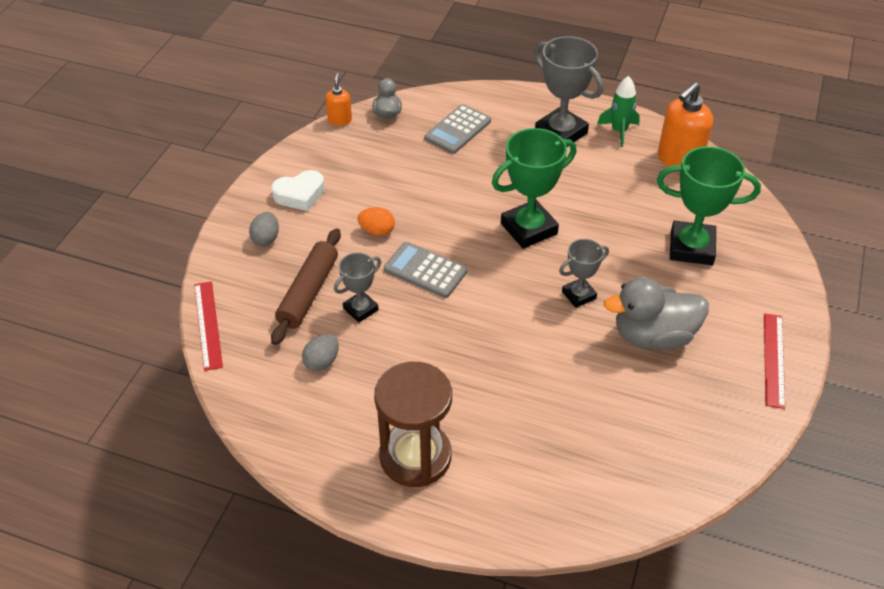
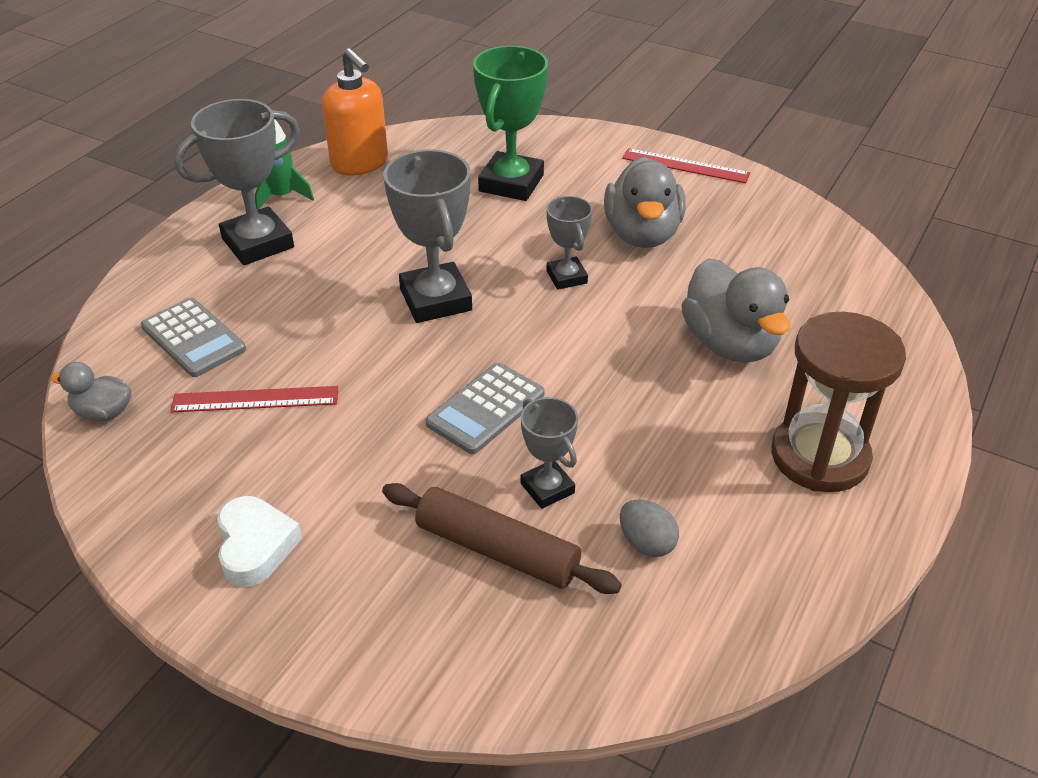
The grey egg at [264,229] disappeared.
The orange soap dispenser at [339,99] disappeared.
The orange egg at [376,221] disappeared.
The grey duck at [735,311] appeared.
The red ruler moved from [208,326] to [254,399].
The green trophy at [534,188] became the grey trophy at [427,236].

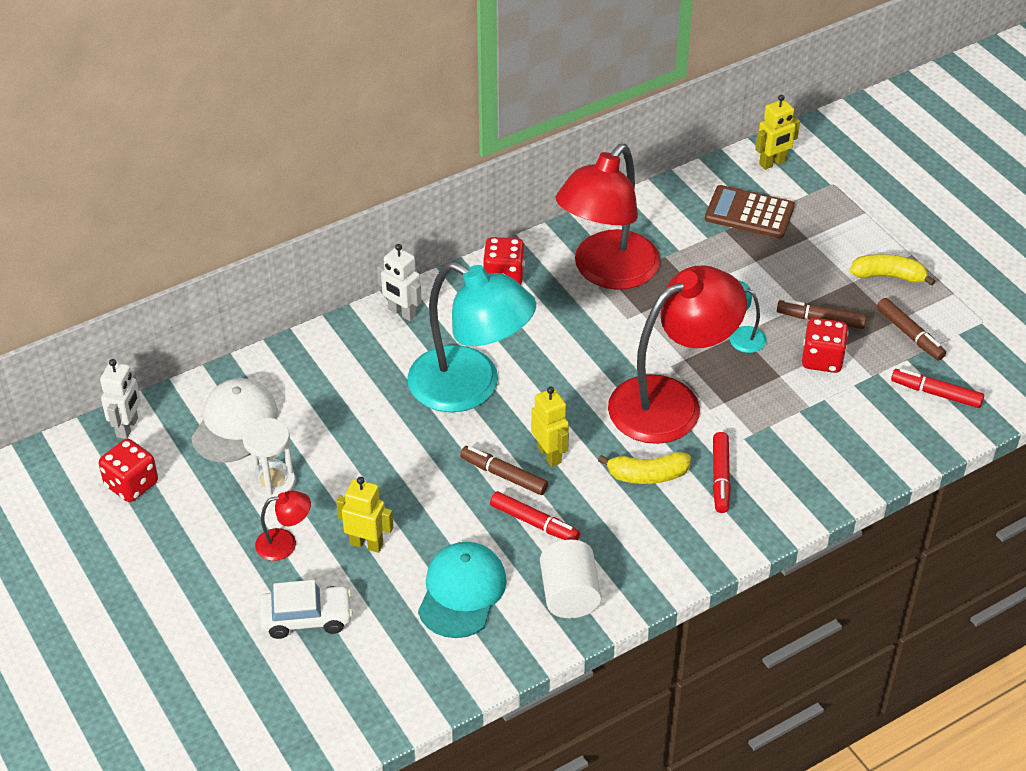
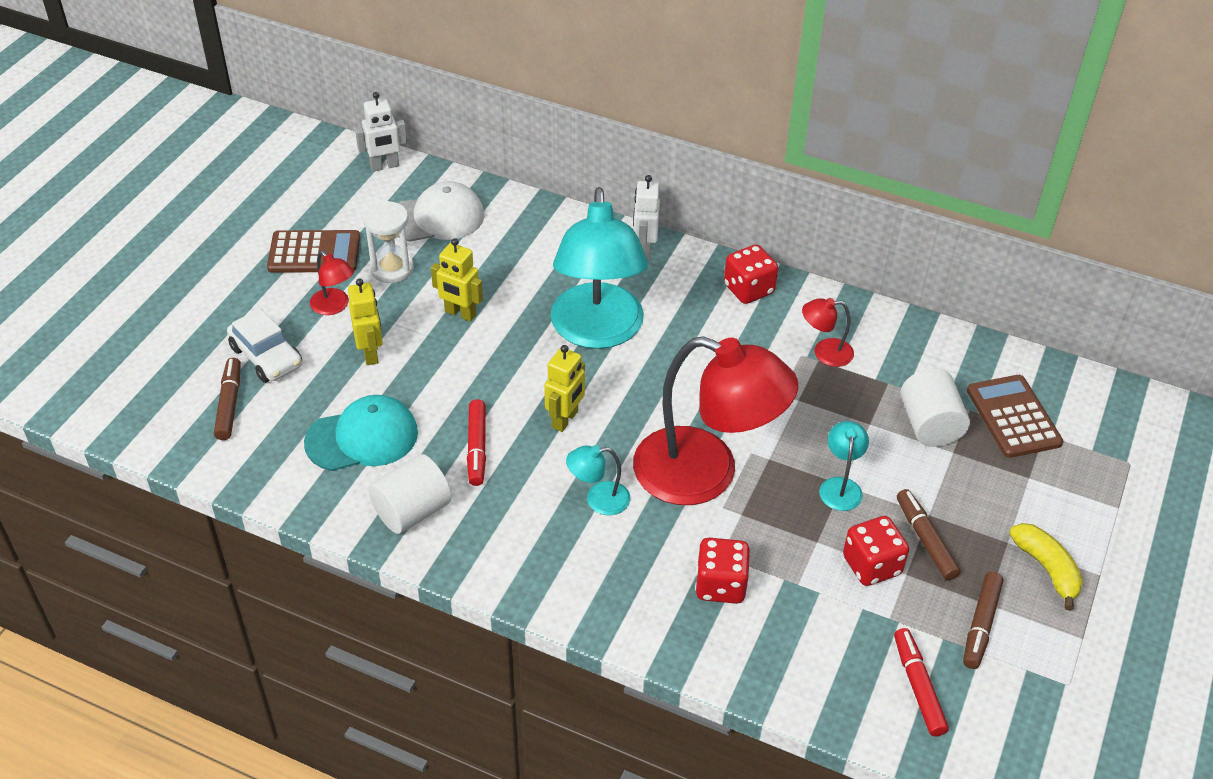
The red marker at [722,472] disappeared.
The brown calculator at [313,251] appeared.
The white cylinder at [935,407] appeared.
The red dice moved from [128,470] to [722,571].
The brown marker moved from [504,470] to [227,399].
The yellow robot moved from [777,132] to [457,280].
The yellow banana at [644,468] was replaced by the turquoise lamp at [598,480].
The red lamp at [608,217] changed to 0.42 times the size.

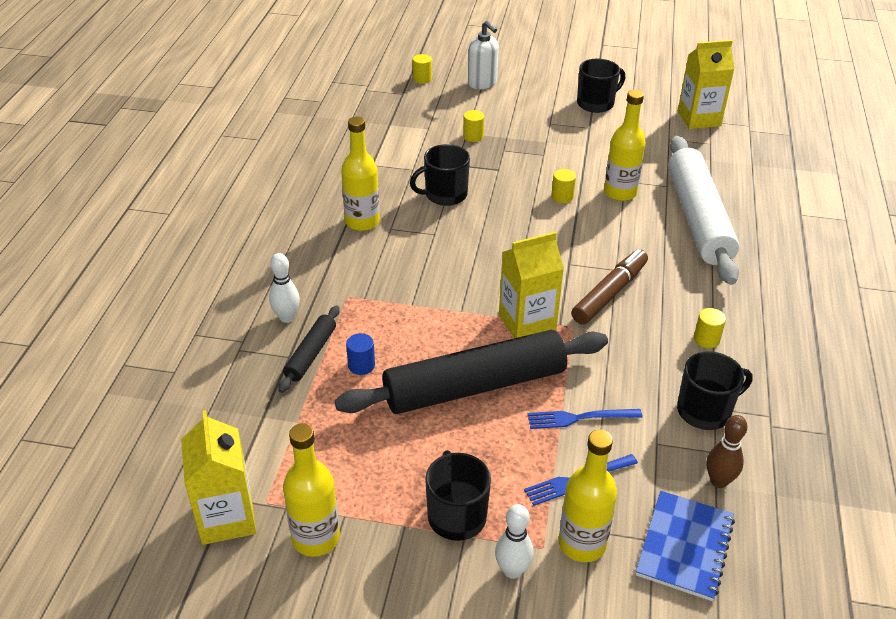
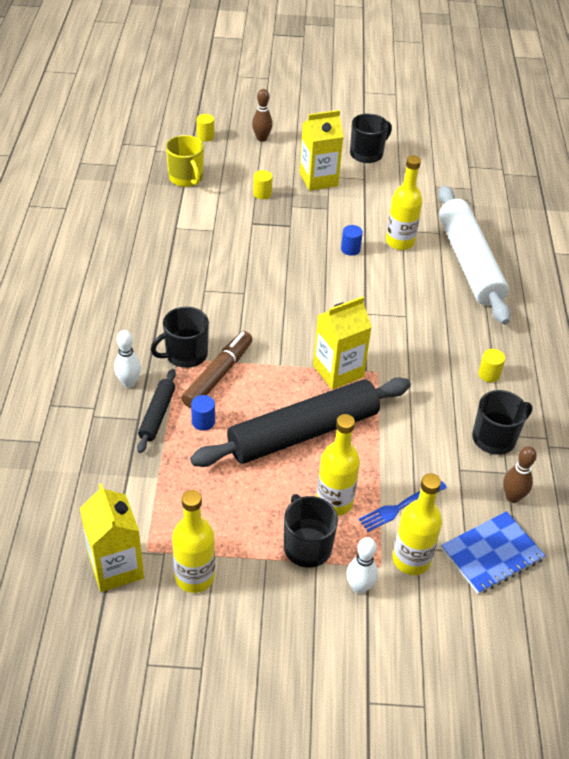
The blue fork at [585,419] disappeared.
The yellow mug at [185,161] appeared.
The yellow bottle moved from [360,174] to [338,465].
The black mug moved from [440,175] to [180,337].
The brown marker moved from [609,286] to [217,369].
The yellow carton moved from [706,84] to [321,150].
The white soap dispenser at [483,55] was replaced by the brown bowling pin at [262,115].
The yellow cylinder at [563,186] became the blue cylinder at [352,240].
The blue notebook at [685,546] turned 45 degrees clockwise.

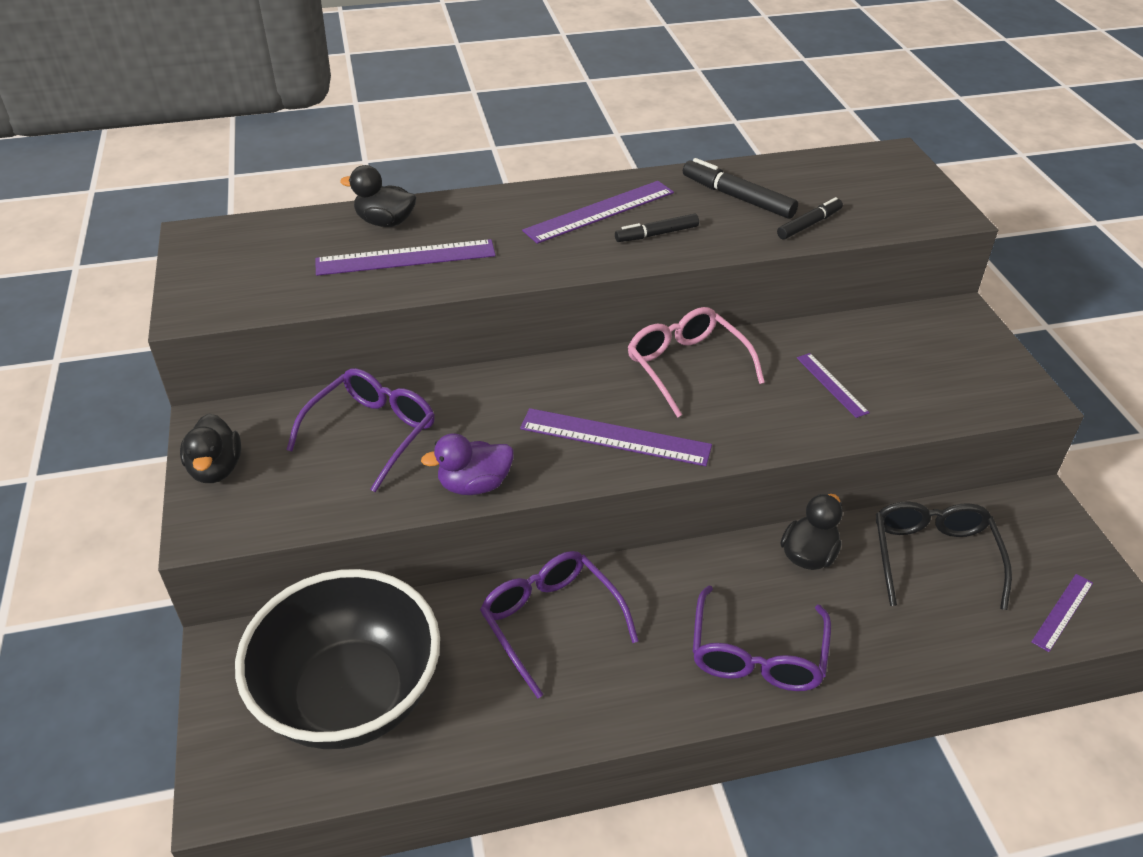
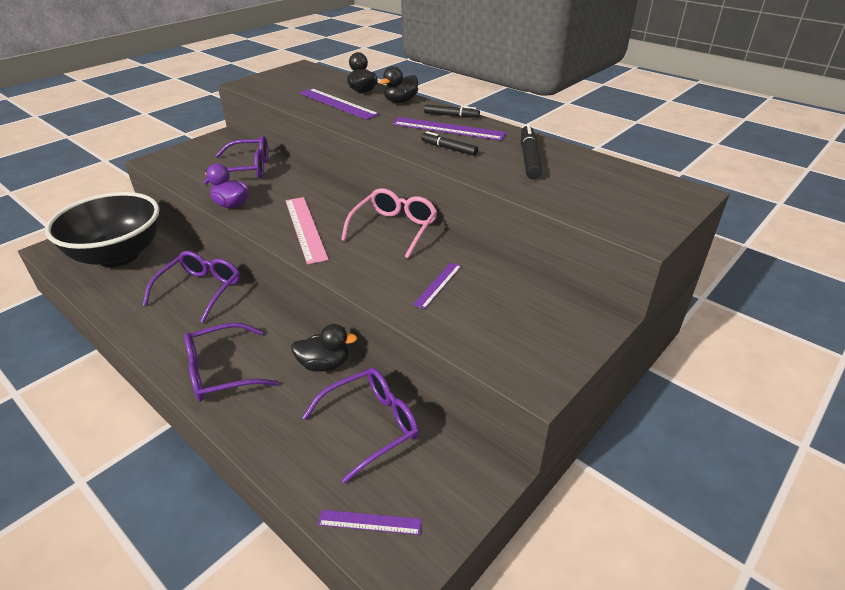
The black duck moved from [210,448] to [399,84].
The black marker moved from [810,218] to [452,111].
The purple ruler at [616,437] became the pink ruler at [307,231].
The black glasses at [944,555] became the purple glasses at [360,426].

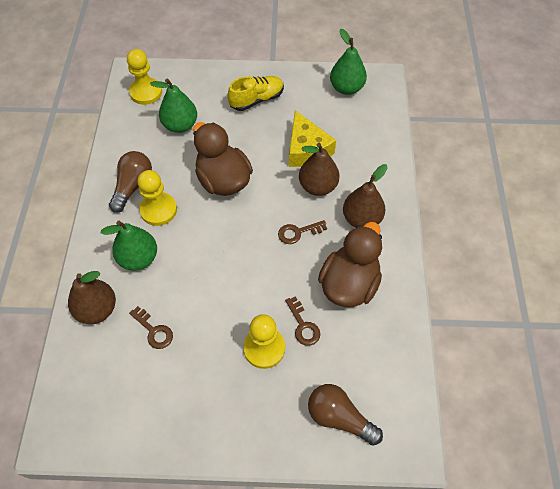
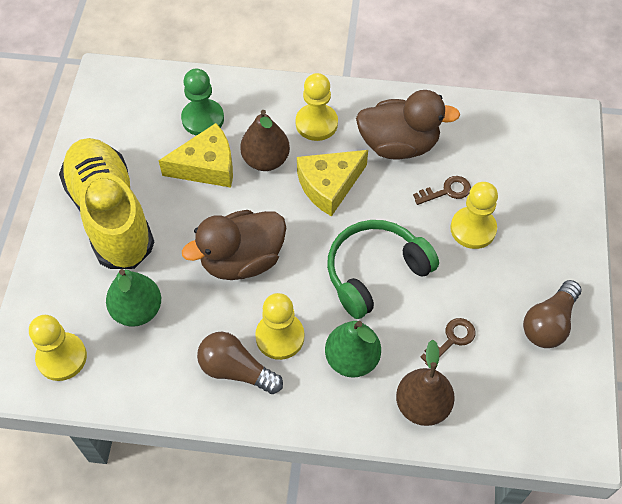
The green pear at [348,62] disappeared.
The green pawn at [202,102] appeared.
The green headphones at [383,269] appeared.
The brown light bulb moved from [345,415] to [552,314].
The brown key at [302,232] was replaced by the yellow cheese at [332,183].
The brown pear at [365,196] was replaced by the yellow pawn at [317,107].
The brown duck at [350,264] turned 150 degrees clockwise.
The yellow shoe at [255,93] changed to 1.88 times the size.

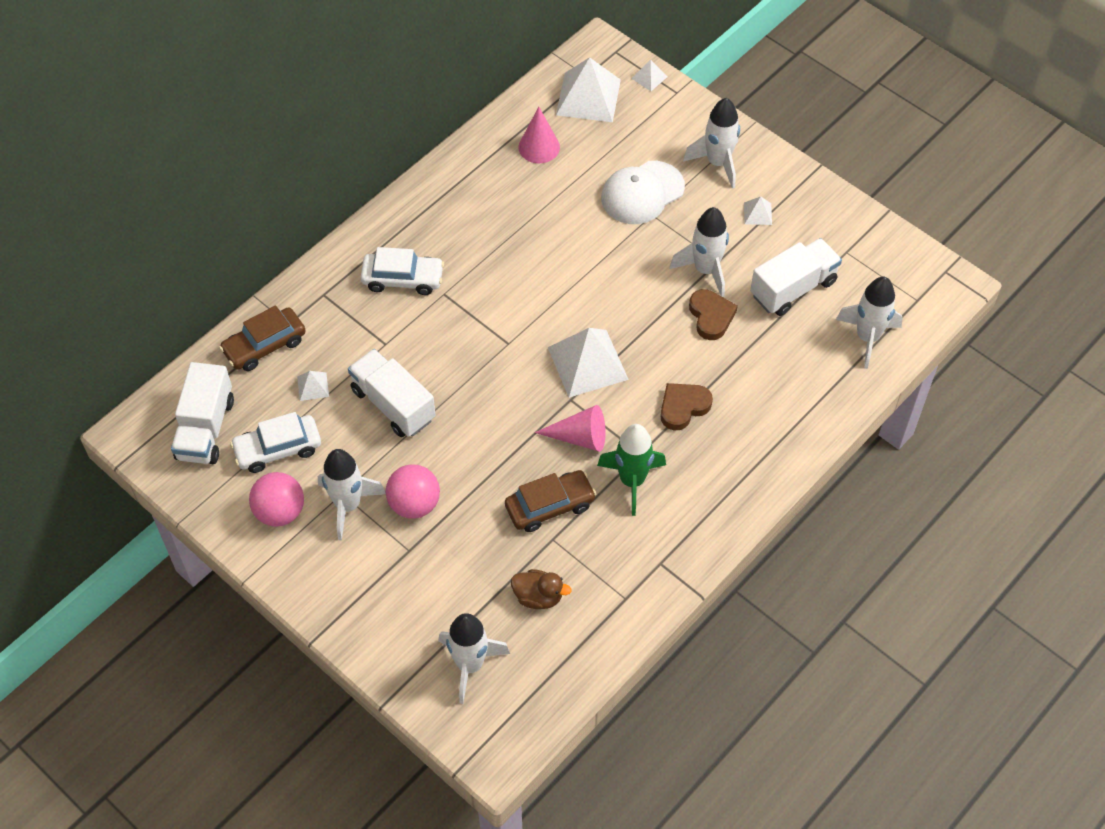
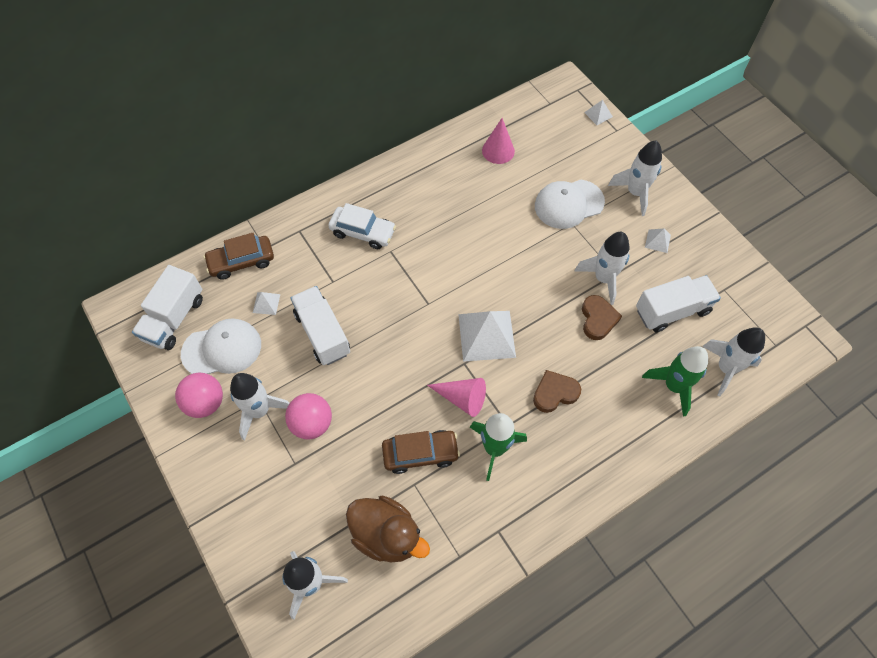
The white pyramid at [588,89] disappeared.
The green rocket at [675,381] appeared.
The white car at [275,442] was replaced by the white cap at [221,346].
The brown duck at [541,589] changed to 1.70 times the size.

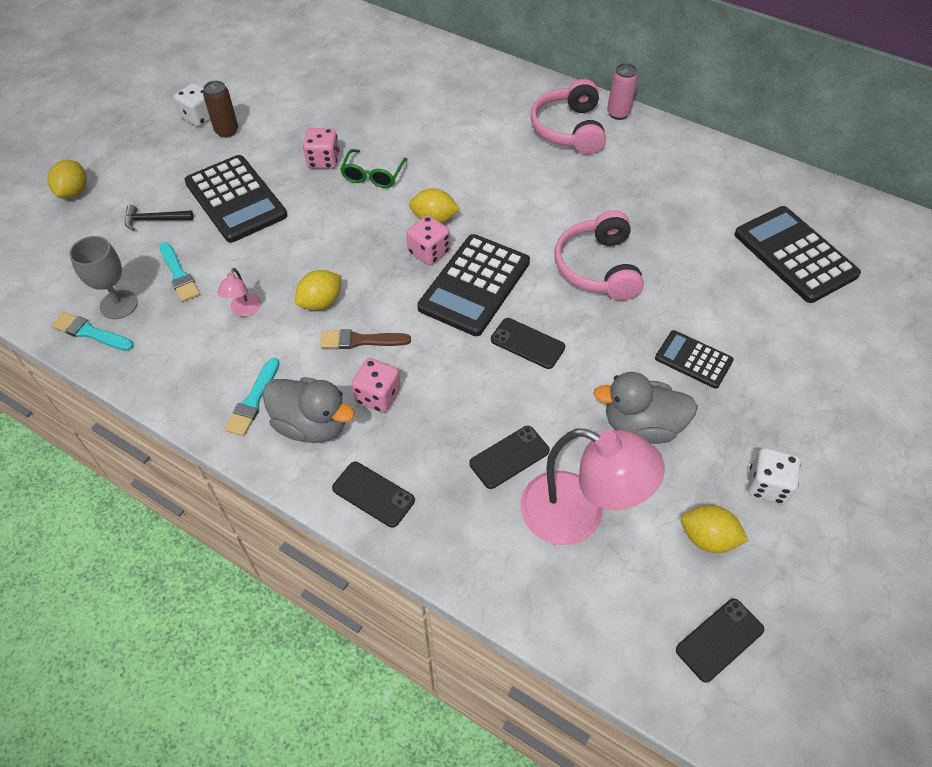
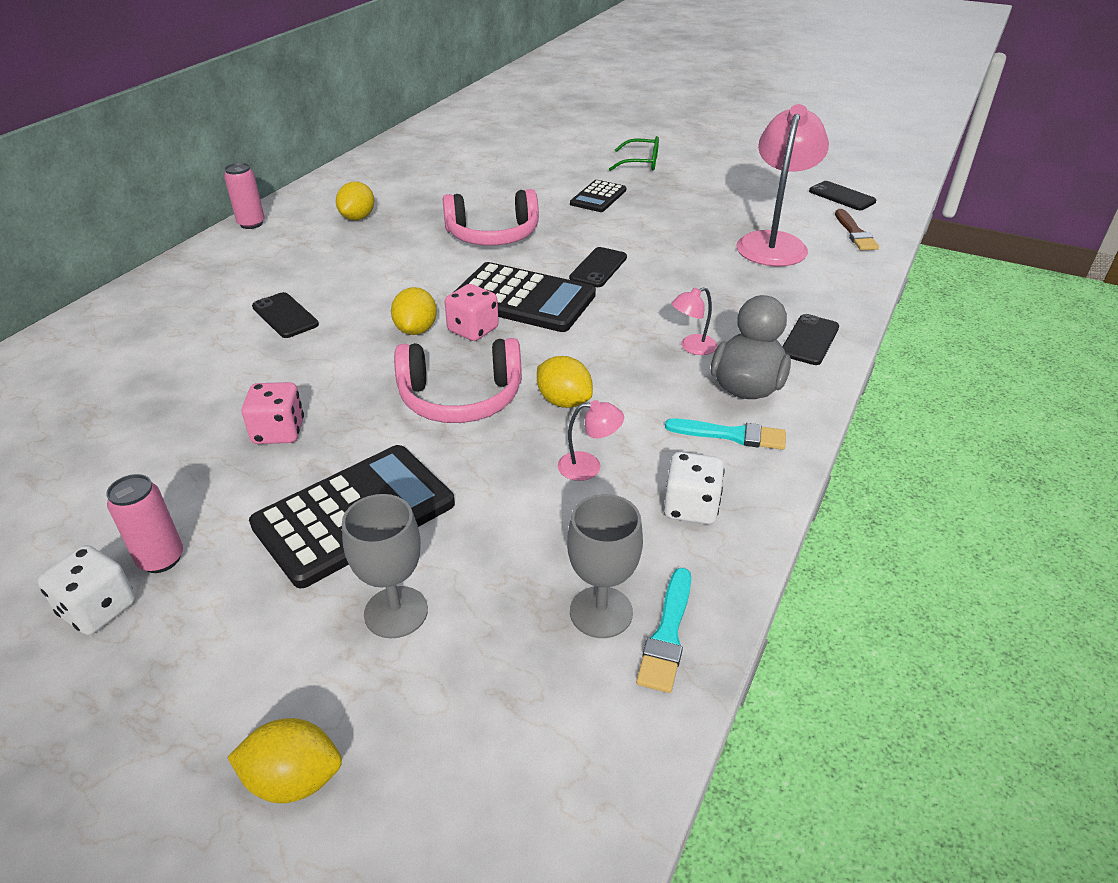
The turquoise brush at [179,272] disappeared.
The grey duck at [645,408] disappeared.
The black calculator at [797,254] disappeared.
The brown brush moved from [365,339] to [857,229].
The green glasses moved from [373,168] to [634,153].
The black phone moved from [509,457] to [285,315].
The pink headphones moved from [568,117] to [458,380].
The yellow lemon moved from [715,529] to [355,201].
The white dice moved from [774,476] to [694,488].
The black hammer at [159,218] was replaced by the grey goblet at [385,566].
The pink dice at [376,385] was replaced by the pink lamp at [694,321].
The brown can at [220,109] became the pink can at [144,523].

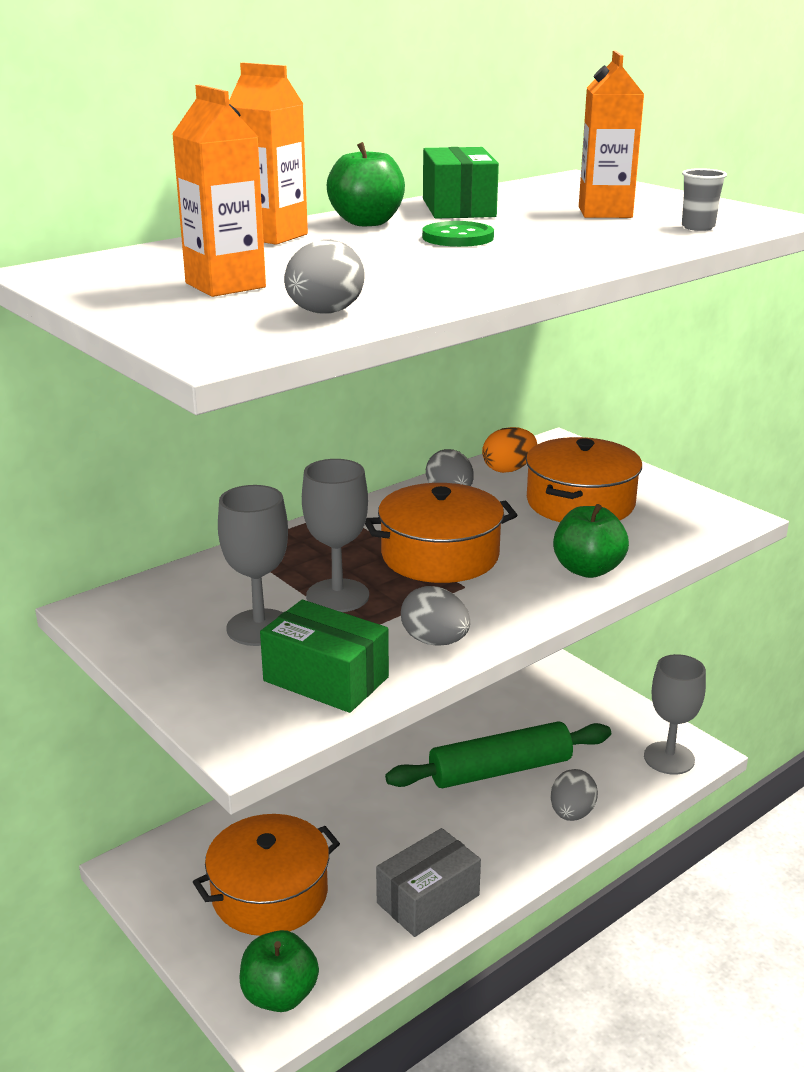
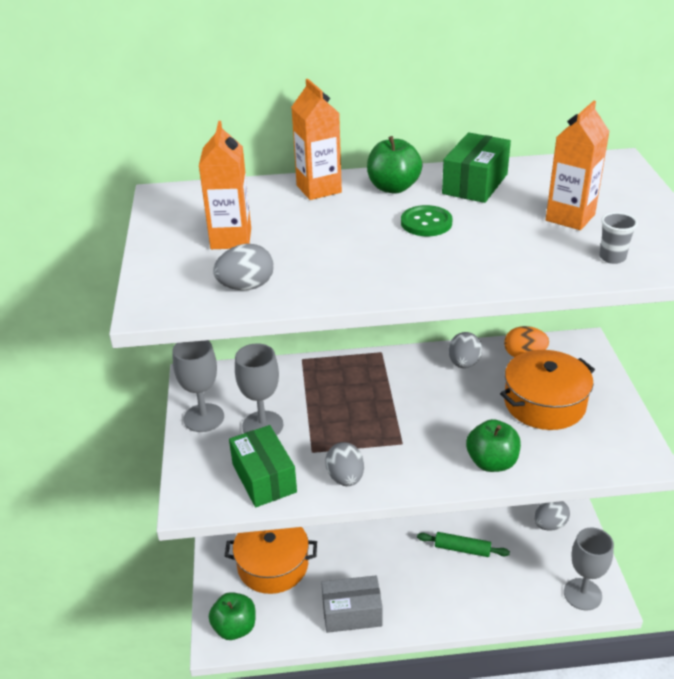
The orange pot at [441,533] disappeared.
The grey goblet moved from [335,535] to [198,386].
The grey egg moved from [574,795] to [552,515].
The green rolling pin at [498,754] changed to 0.55 times the size.

